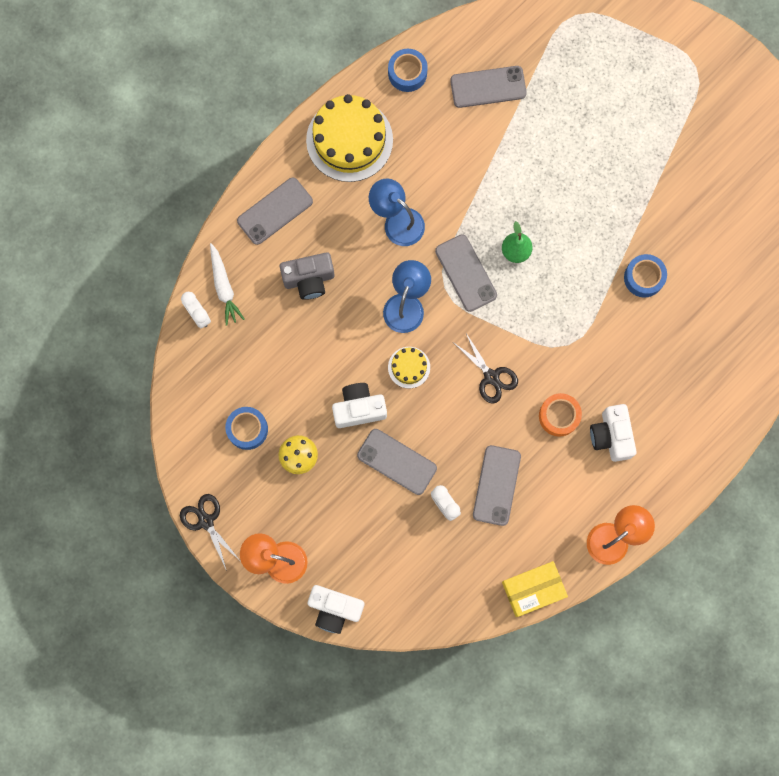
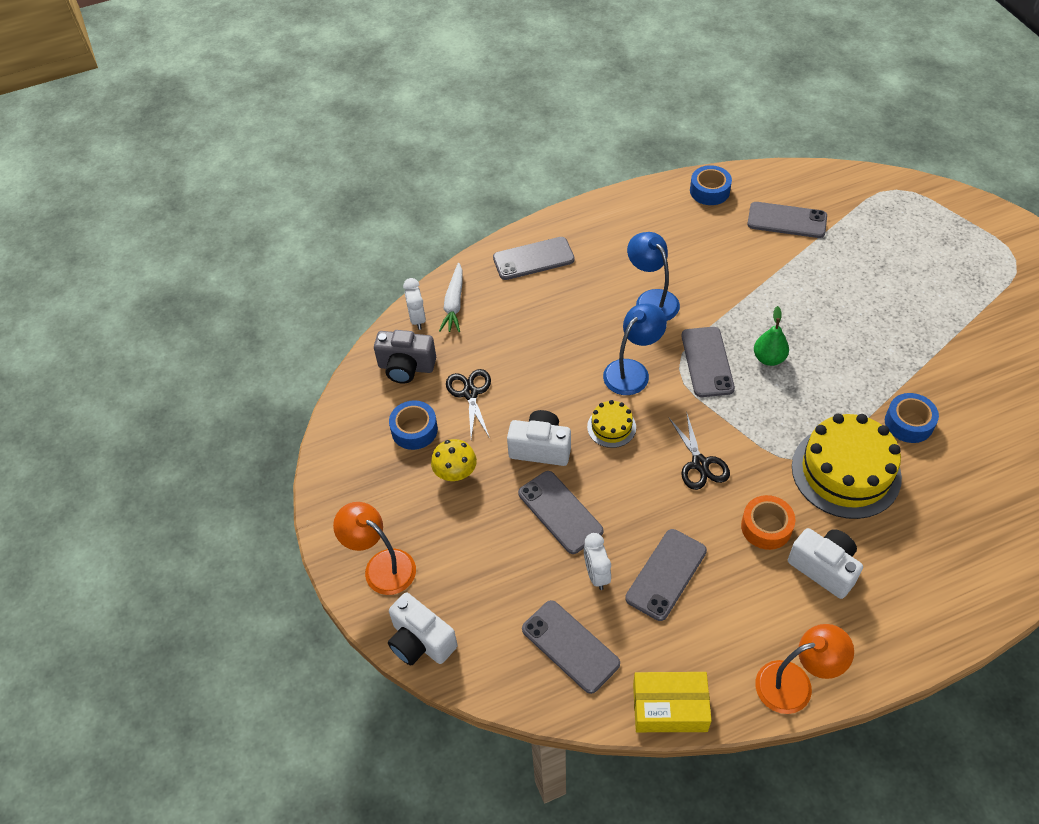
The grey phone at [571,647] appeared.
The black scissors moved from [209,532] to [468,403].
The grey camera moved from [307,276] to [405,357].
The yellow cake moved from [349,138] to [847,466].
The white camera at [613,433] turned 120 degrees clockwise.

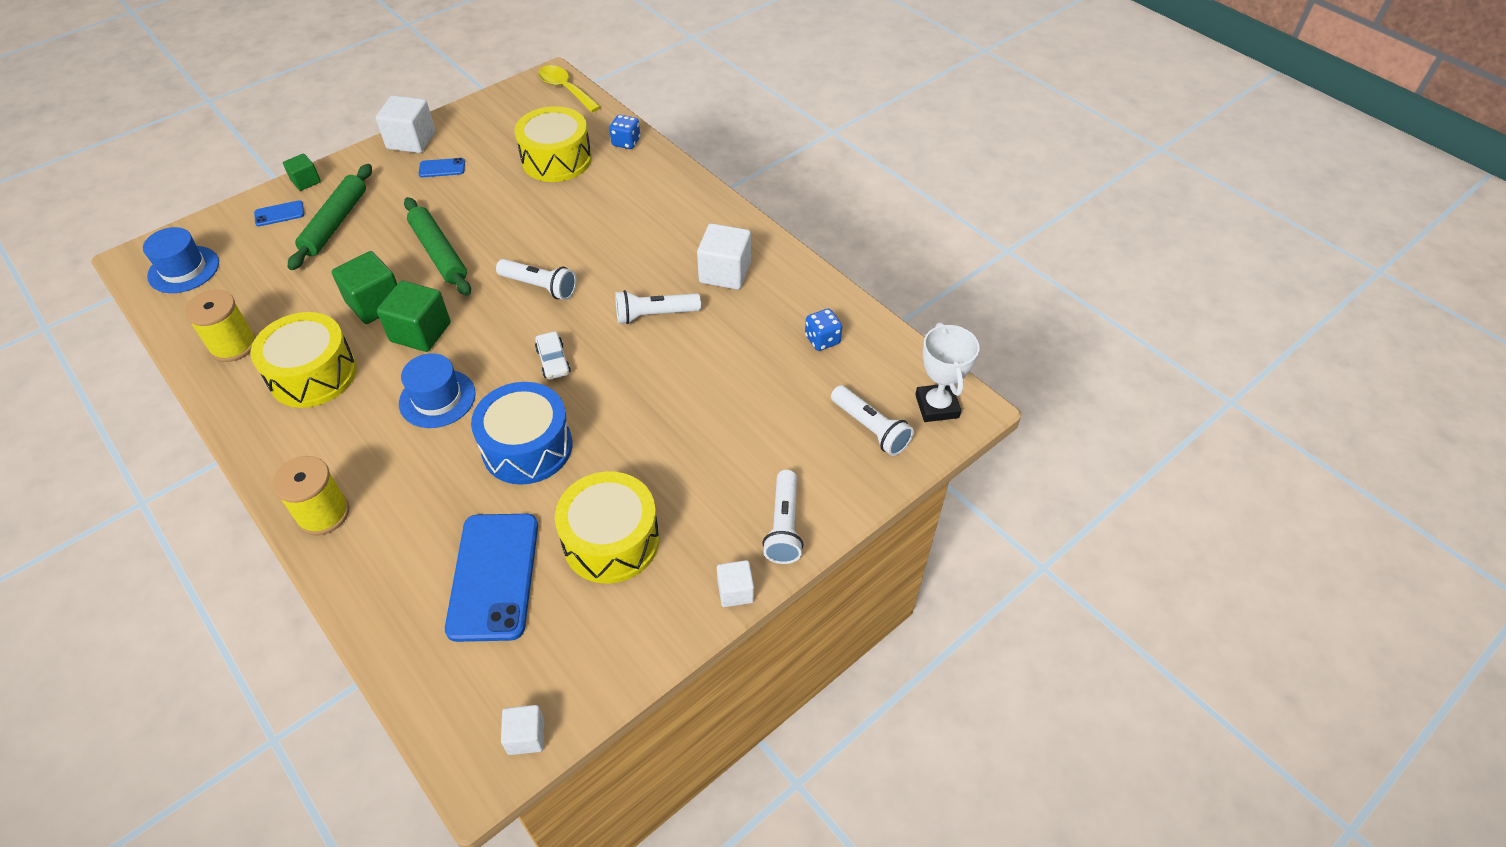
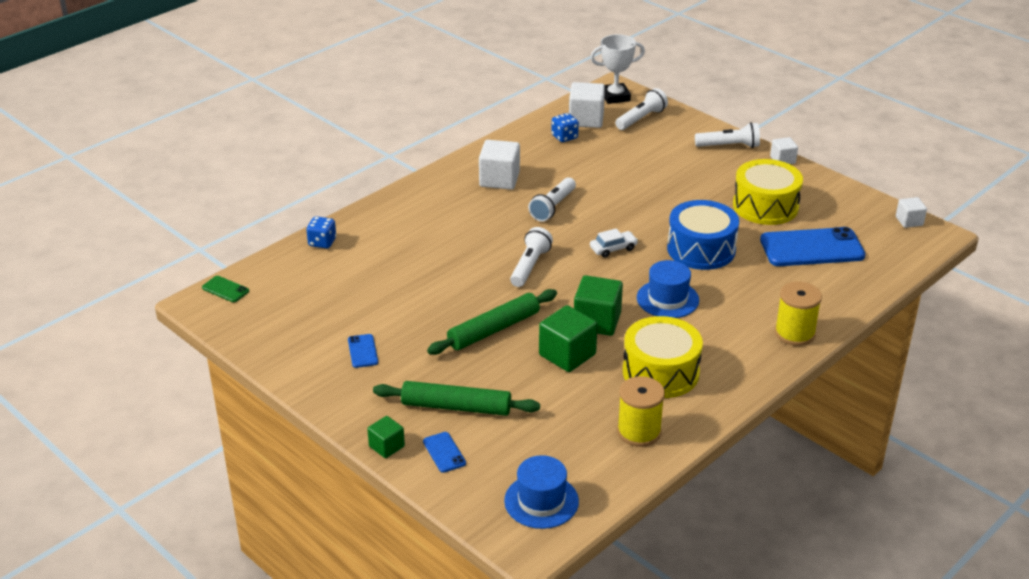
The yellow drum at [553,144] disappeared.
The white cube moved from [405,124] to [587,105].
The yellow spoon at [569,88] was replaced by the green phone at [225,289].
The white flashlight at [658,307] turned 45 degrees clockwise.

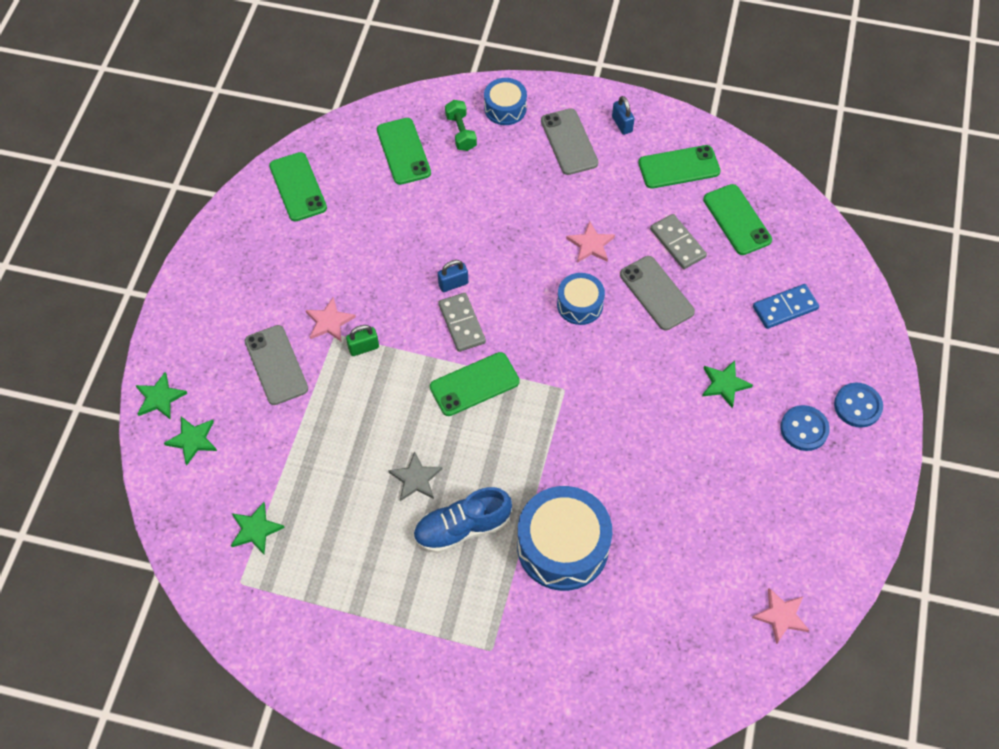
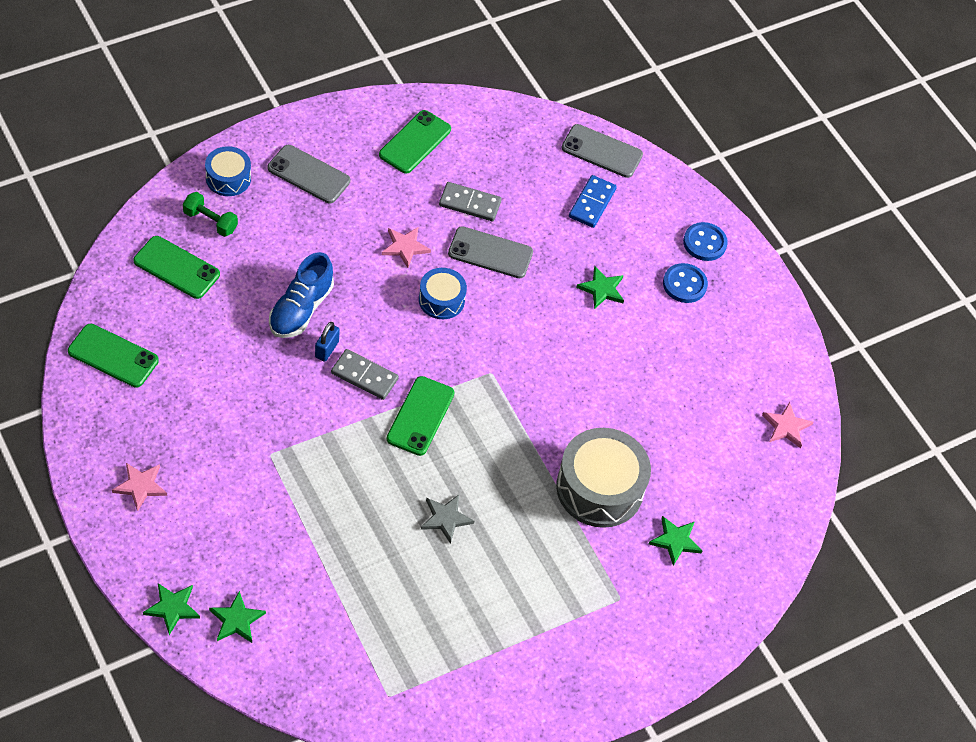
The green padlock at [362,340] disappeared.
The blue padlock at [623,115] disappeared.
The green phone at [737,219] disappeared.
The green star moved from [258,528] to [675,541].
The grey phone moved from [276,365] to [602,151].
The pink star moved from [331,319] to [139,487].
The blue shoe moved from [462,520] to [301,295].
The blue drum at [564,538] became the grey drum at [603,478].

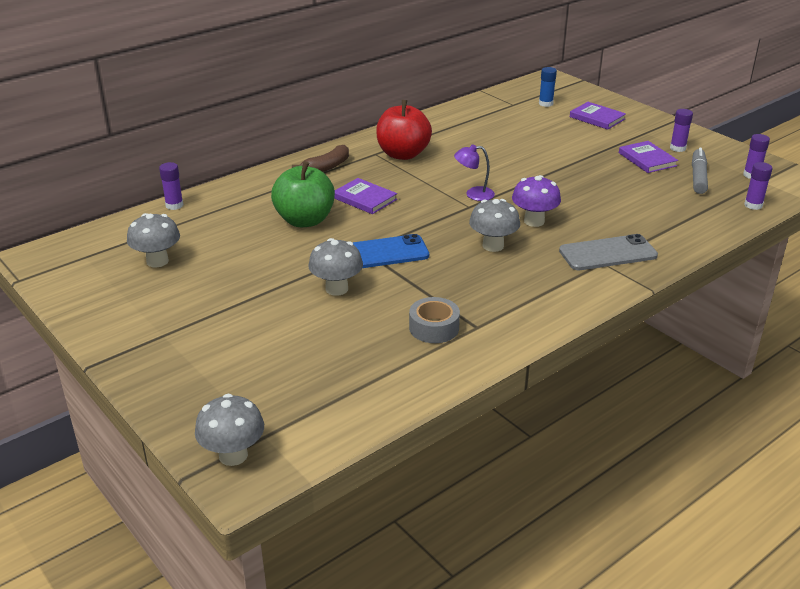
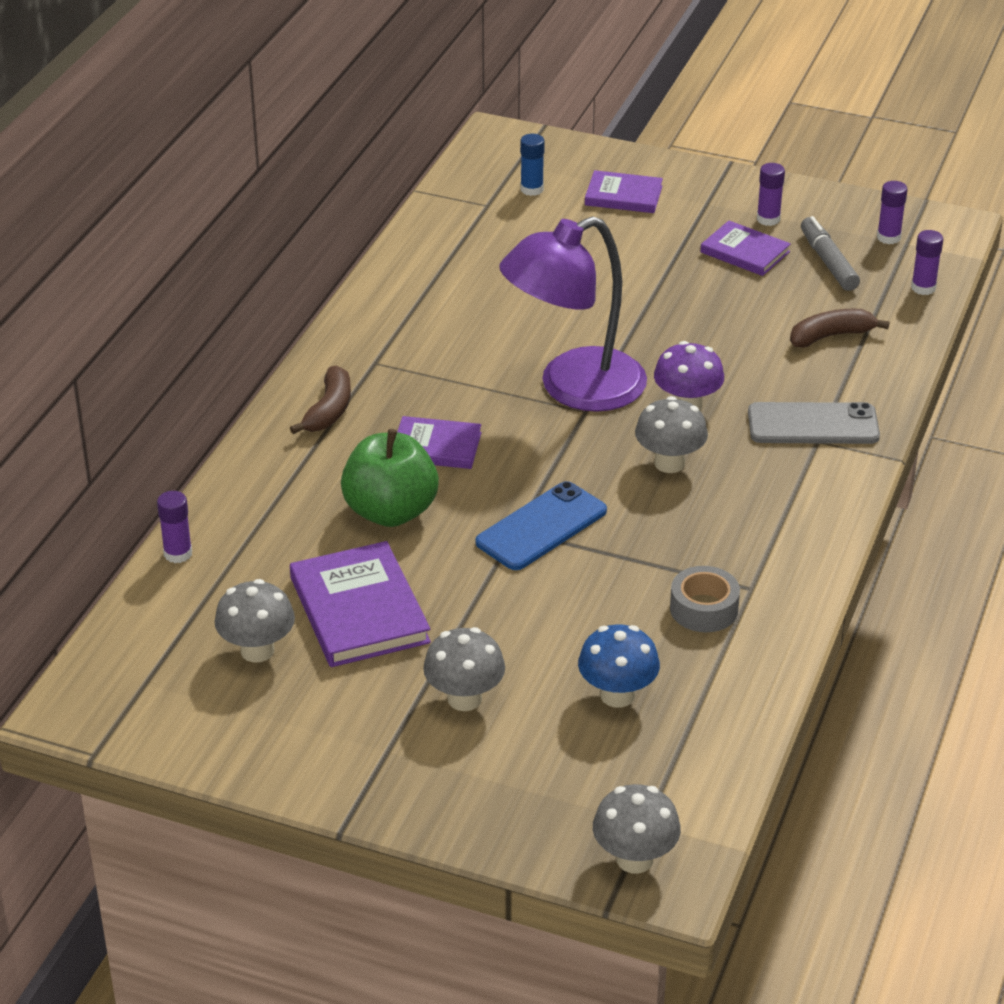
The red apple at [404,130] disappeared.
The purple book at [360,604] appeared.
The blue mushroom at [619,666] appeared.
The brown banana at [839,328] appeared.
The grey mushroom moved from [336,267] to [464,669].
The grey phone at [608,252] turned 45 degrees clockwise.
The purple lamp at [474,172] changed to 2.45 times the size.

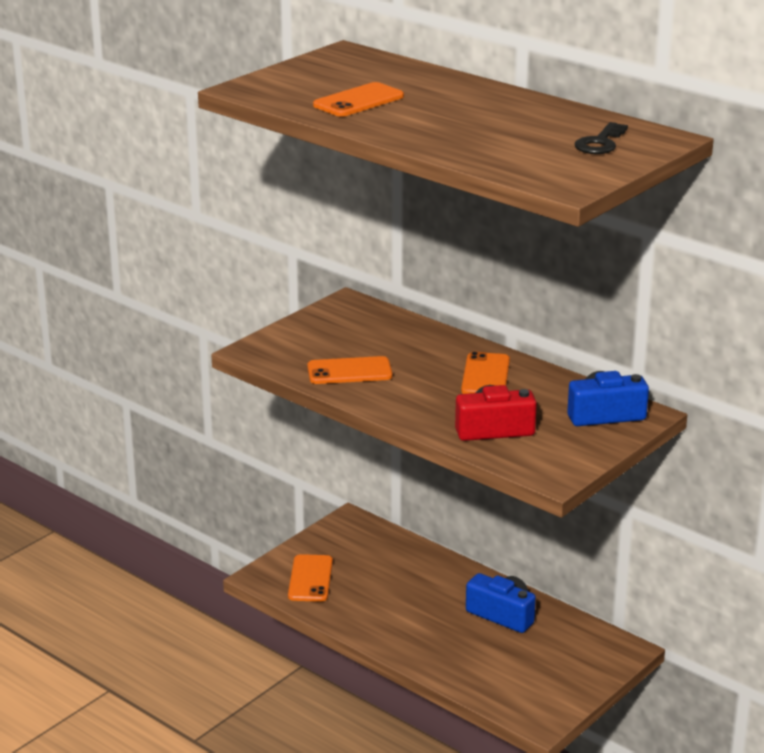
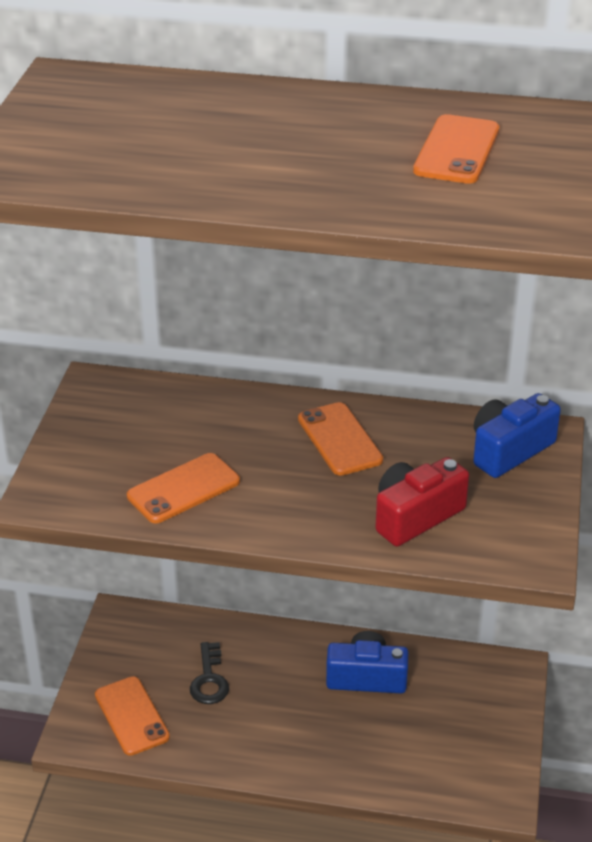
The orange phone moved from [358,99] to [456,149].
The black key moved from [601,138] to [209,673].

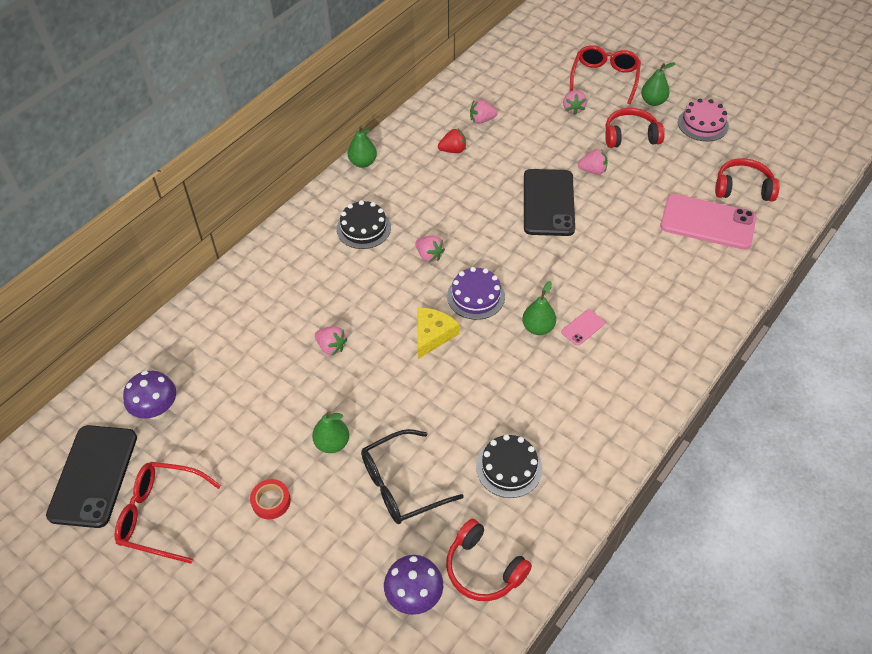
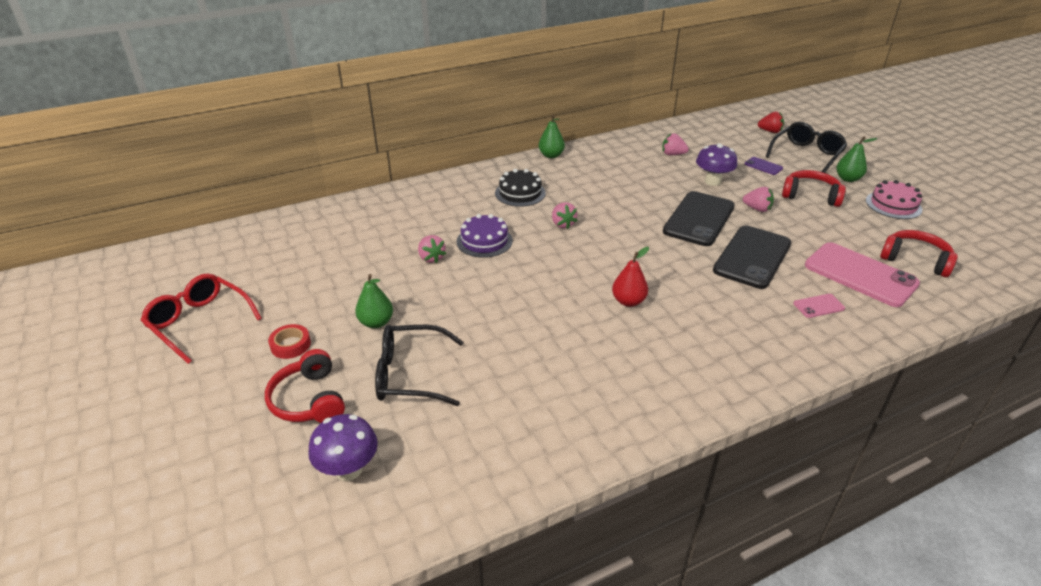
The yellow cheese at [438,333] disappeared.
The black cake at [509,466] disappeared.
The black phone moved from [91,476] to [752,257].
The purple mushroom moved from [149,395] to [716,164].
The red strawberry moved from [452,141] to [771,122].
The red headphones moved from [489,560] to [305,386].
The purple cake moved from [476,293] to [485,236].
The pink phone moved from [583,328] to [819,306].
The pink strawberry at [575,102] was replaced by the purple phone at [764,166].
The green pear at [539,308] became the red pear at [630,277].
The red glasses at [605,75] became the black glasses at [806,147].

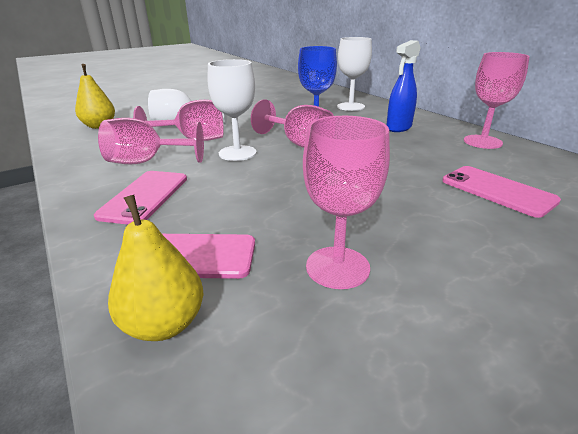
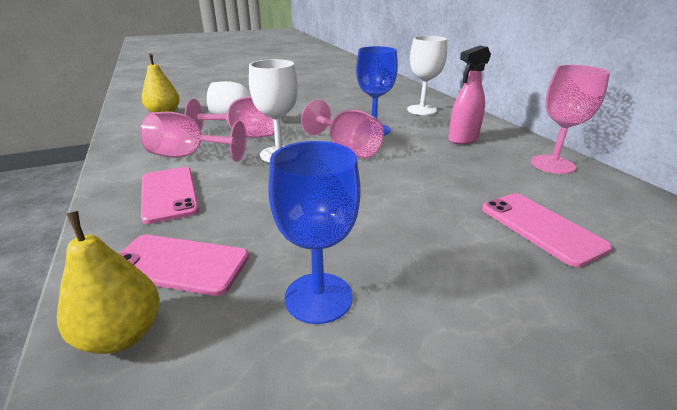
The pink goblet at [346,202] became the blue goblet at [314,232].
The blue spray bottle at [404,86] became the pink spray bottle at [469,95].
The pink phone at [140,198] turned 45 degrees counterclockwise.

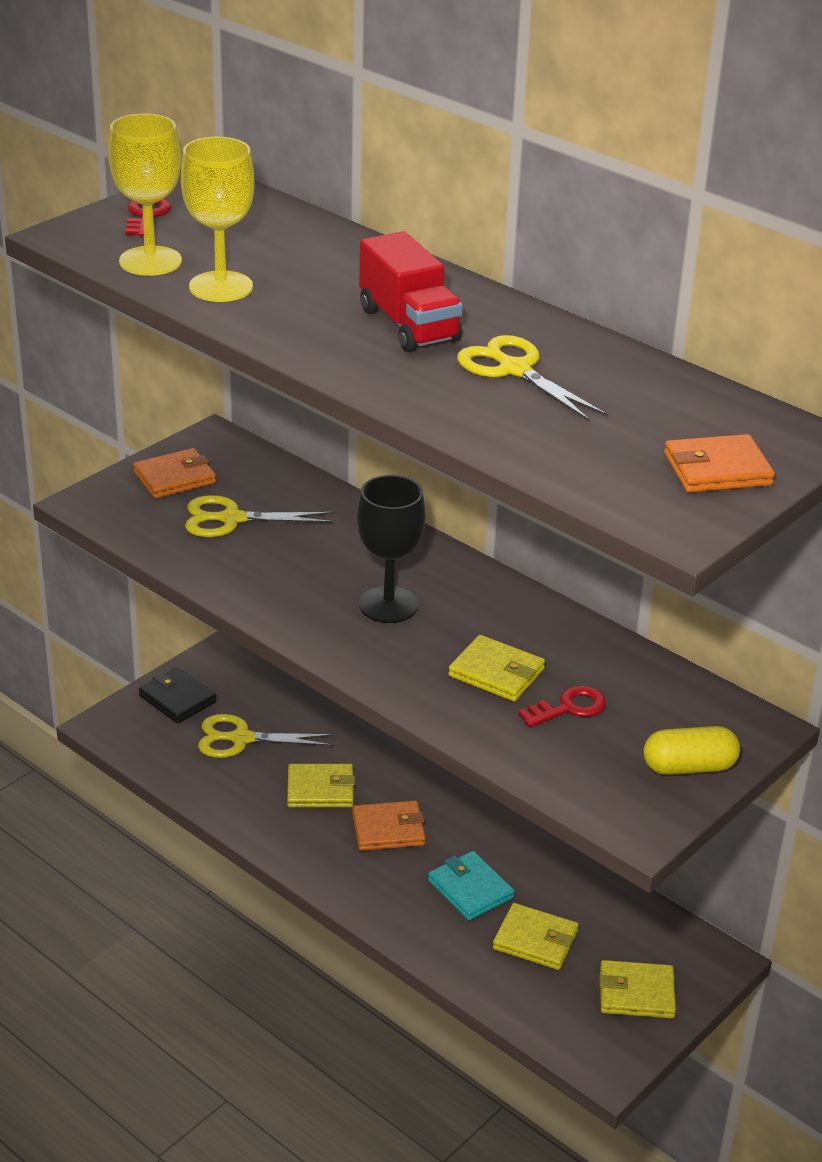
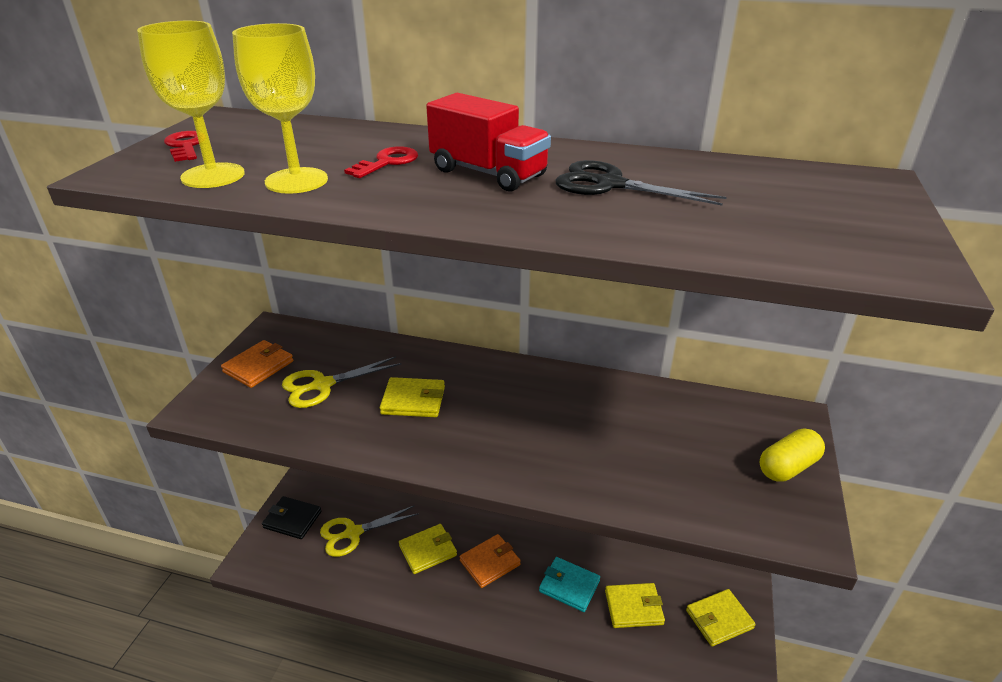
The black goblet at [391,549] disappeared.
The orange wallet at [719,463] disappeared.
The yellow wallet moved from [496,668] to [412,397].
The red key moved from [562,706] to [381,162].
The yellow scissors at [532,378] became the black scissors at [641,183].

